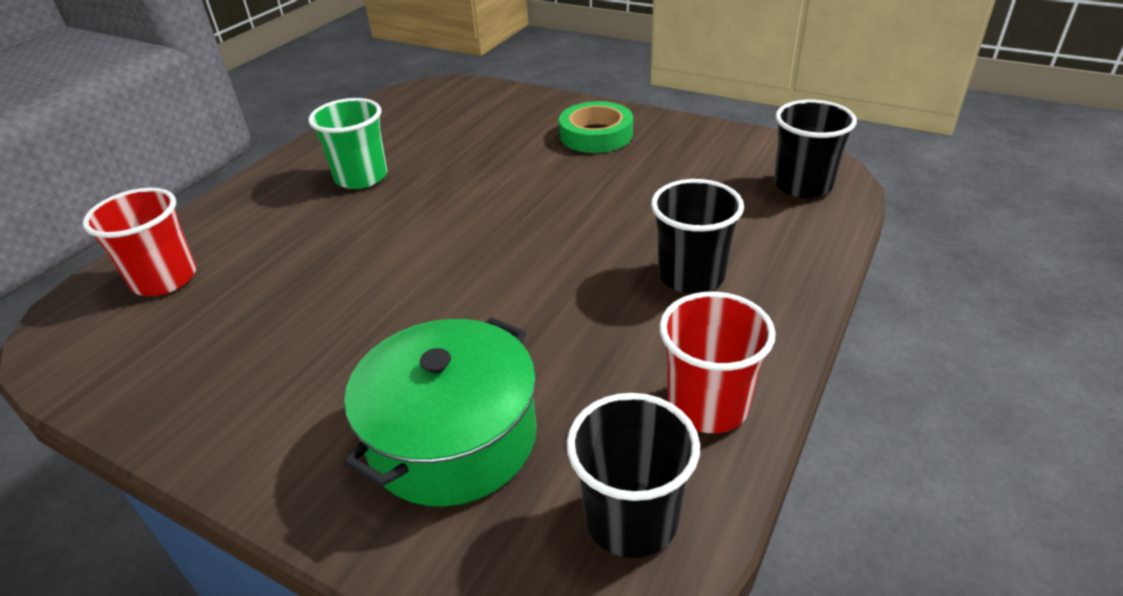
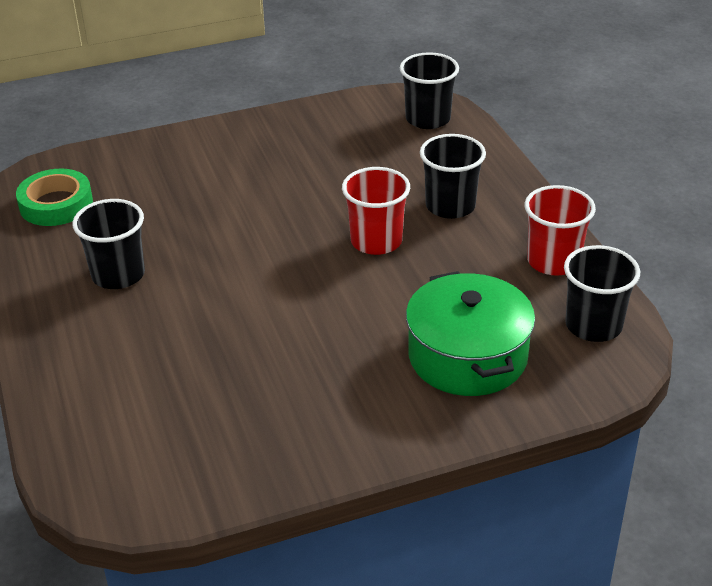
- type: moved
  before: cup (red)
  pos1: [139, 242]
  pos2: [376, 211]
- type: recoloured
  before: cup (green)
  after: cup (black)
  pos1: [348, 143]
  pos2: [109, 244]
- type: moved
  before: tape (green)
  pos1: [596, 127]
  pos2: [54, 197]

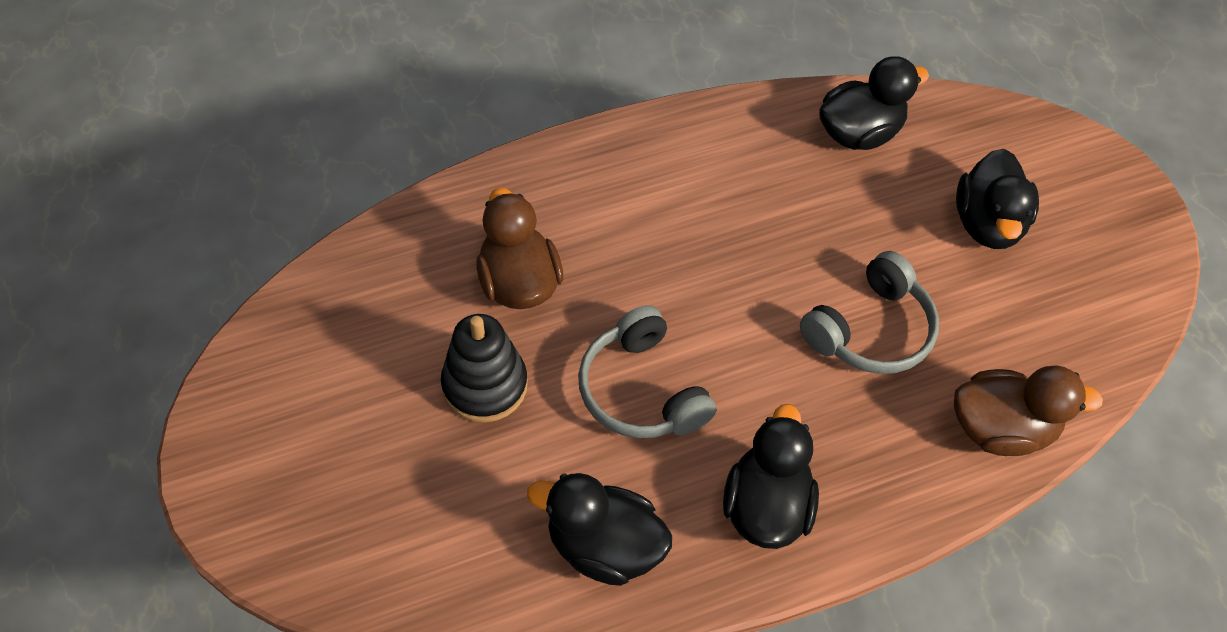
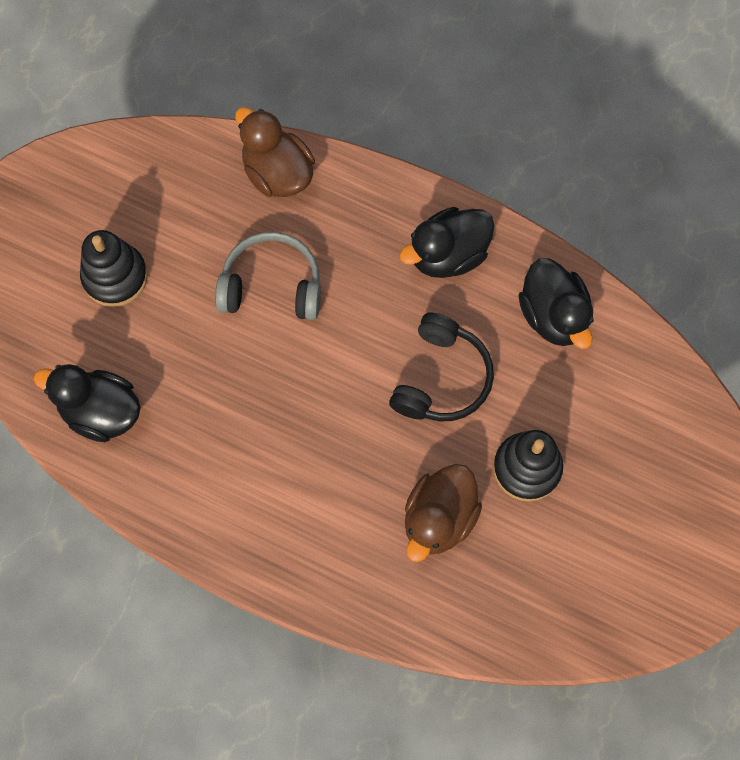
- type: recoloured
  before: headphones (grey)
  after: headphones (black)
  pos1: [647, 371]
  pos2: [441, 367]
- type: replaced
  before: duck (black)
  after: stacking toy (black)
  pos1: [997, 199]
  pos2: [114, 268]

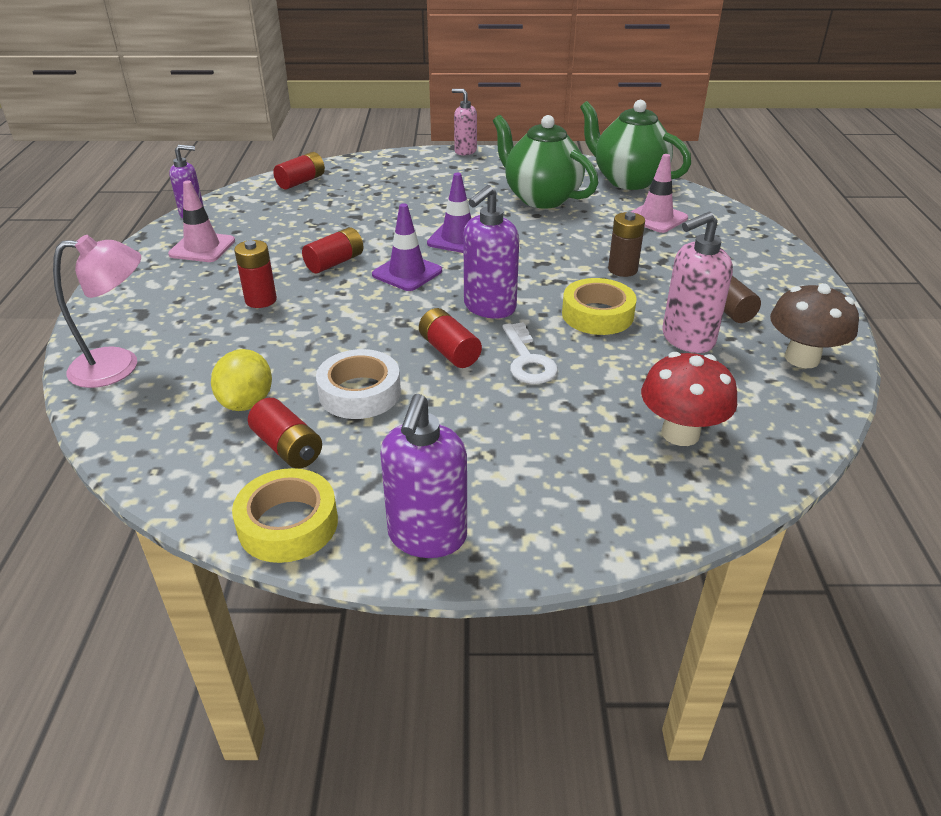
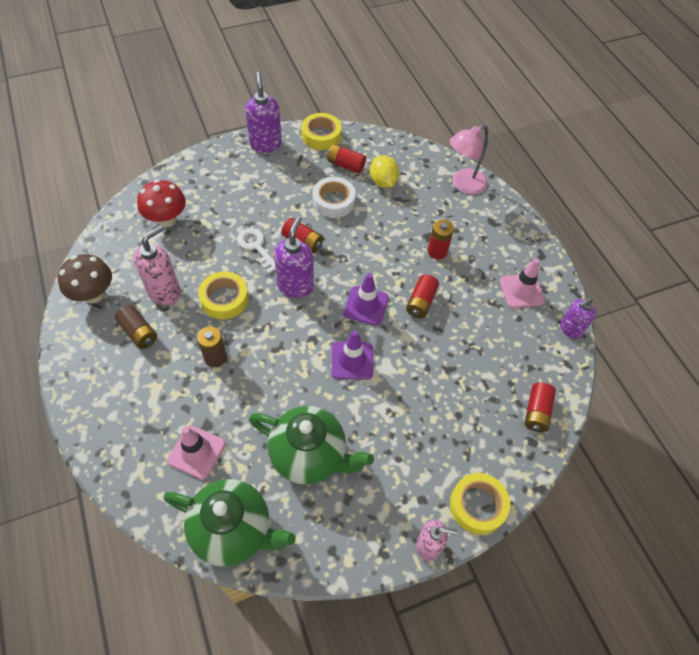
- type: added
  after: tape (yellow)
  pos2: [480, 504]

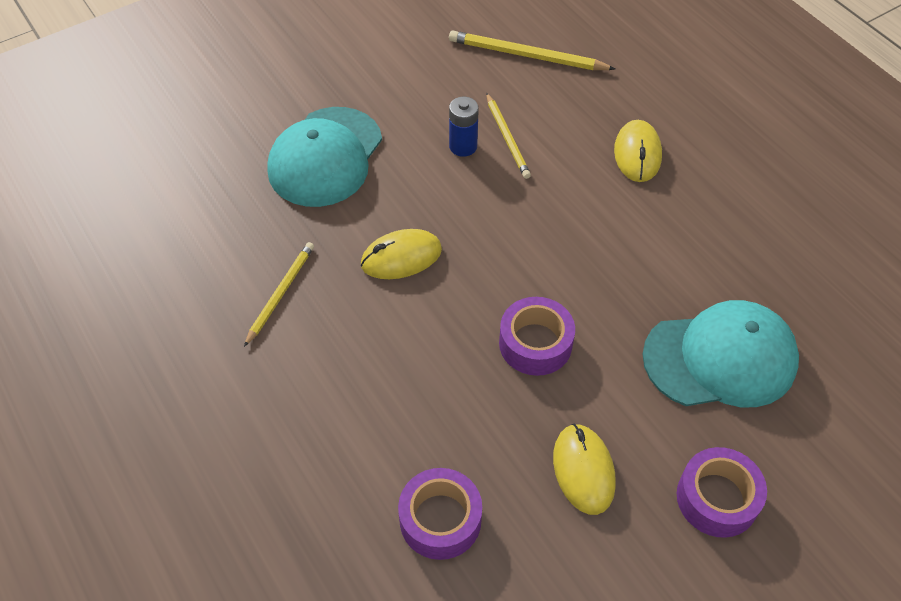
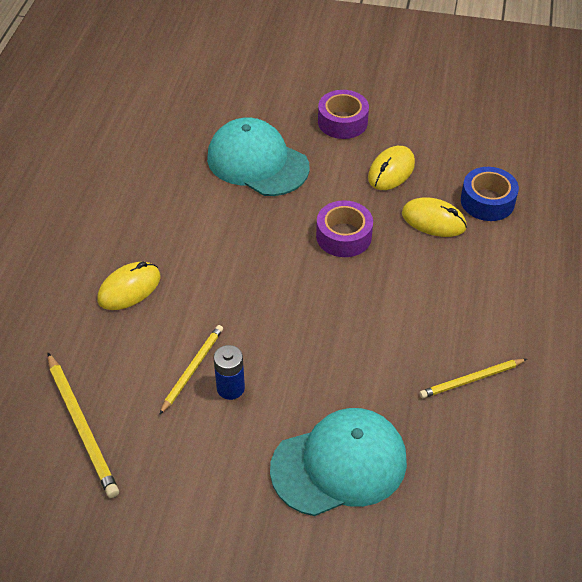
- type: moved
  before: mouse (yellow)
  pos1: [401, 254]
  pos2: [434, 217]
- type: recoloured
  before: tape (purple)
  after: tape (blue)
  pos1: [440, 514]
  pos2: [490, 194]

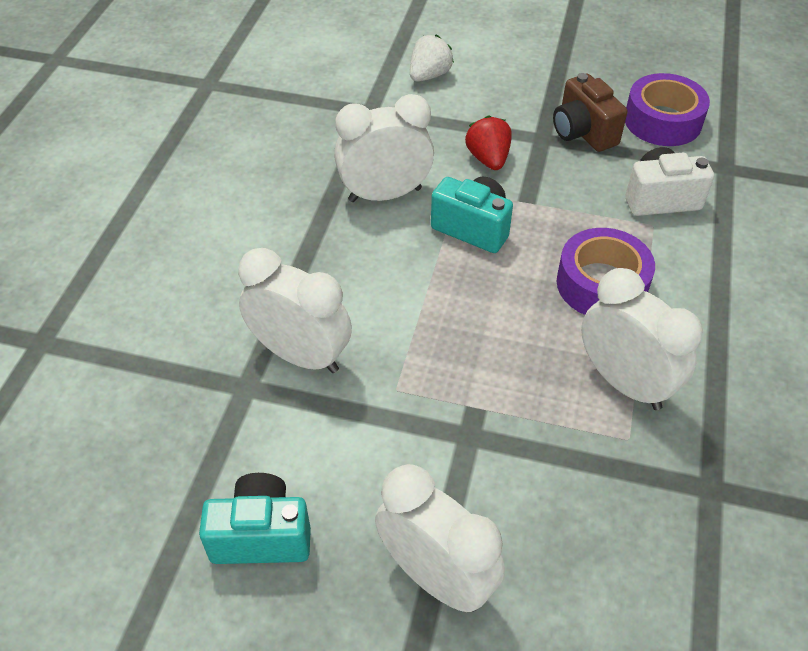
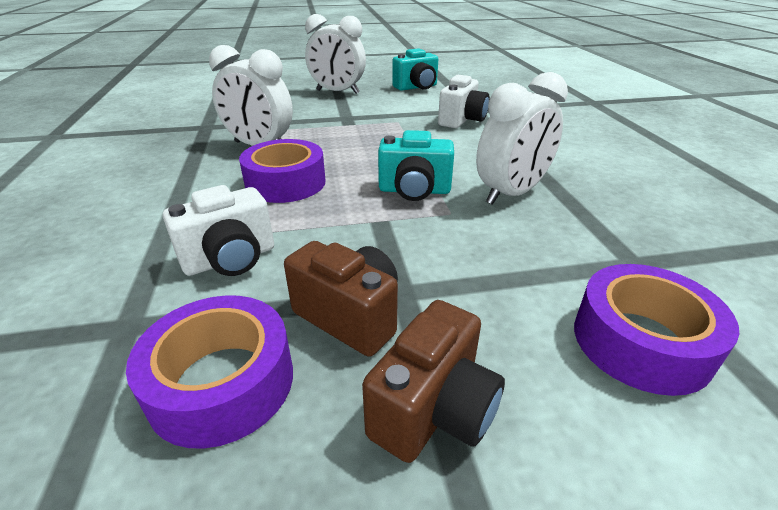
- type: replaced
  before: clock (white)
  after: camera (white)
  pos1: [295, 310]
  pos2: [464, 101]
- type: replaced
  before: strawberry (white)
  after: tape (purple)
  pos1: [432, 58]
  pos2: [656, 330]
- type: removed
  before: strawberry (red)
  pos1: [488, 142]
- type: added
  after: camera (brown)
  pos2: [433, 381]

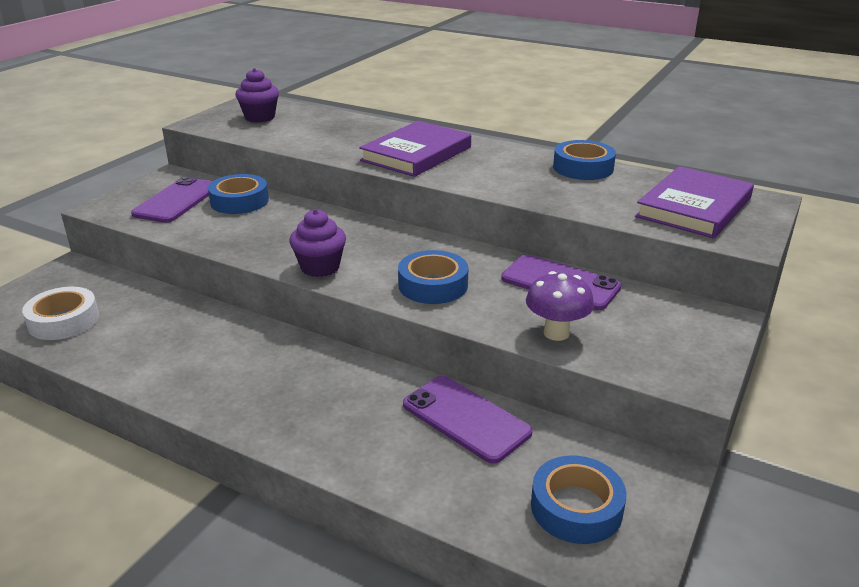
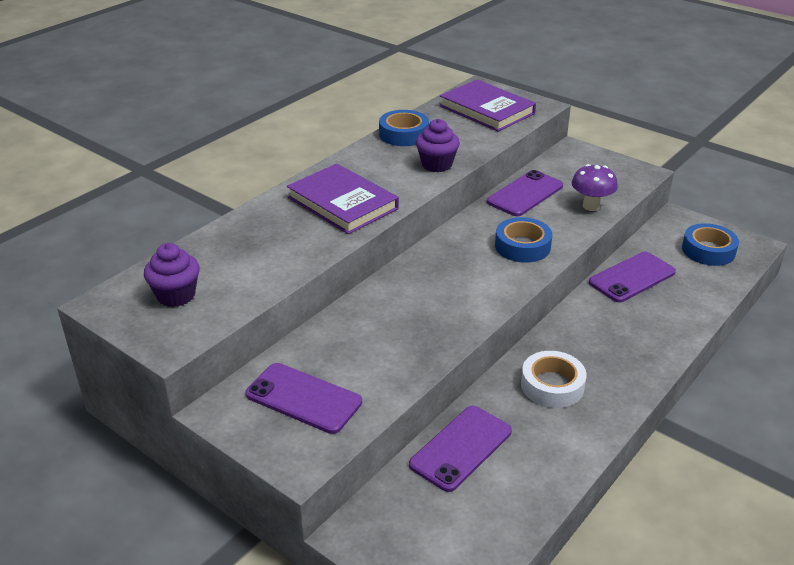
- type: moved
  before: tape (white)
  pos1: [60, 313]
  pos2: [554, 379]
- type: removed
  before: tape (blue)
  pos1: [238, 194]
- type: moved
  before: cupcake (purple)
  pos1: [317, 243]
  pos2: [438, 145]
- type: added
  after: phone (purple)
  pos2: [460, 449]

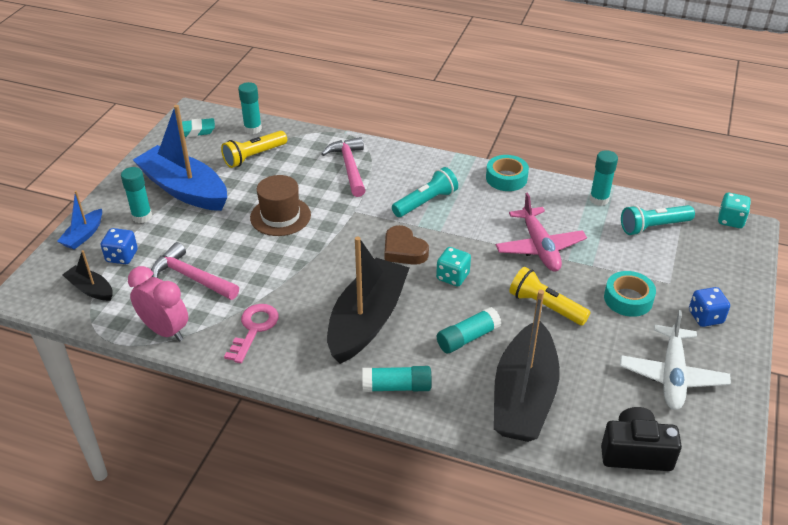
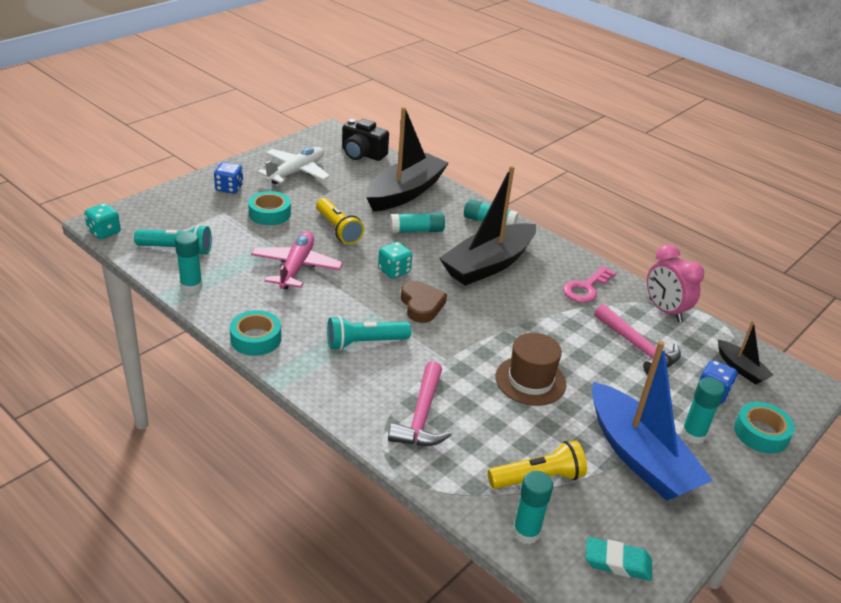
- type: replaced
  before: boat (blue)
  after: tape (turquoise)
  pos1: [79, 220]
  pos2: [764, 428]

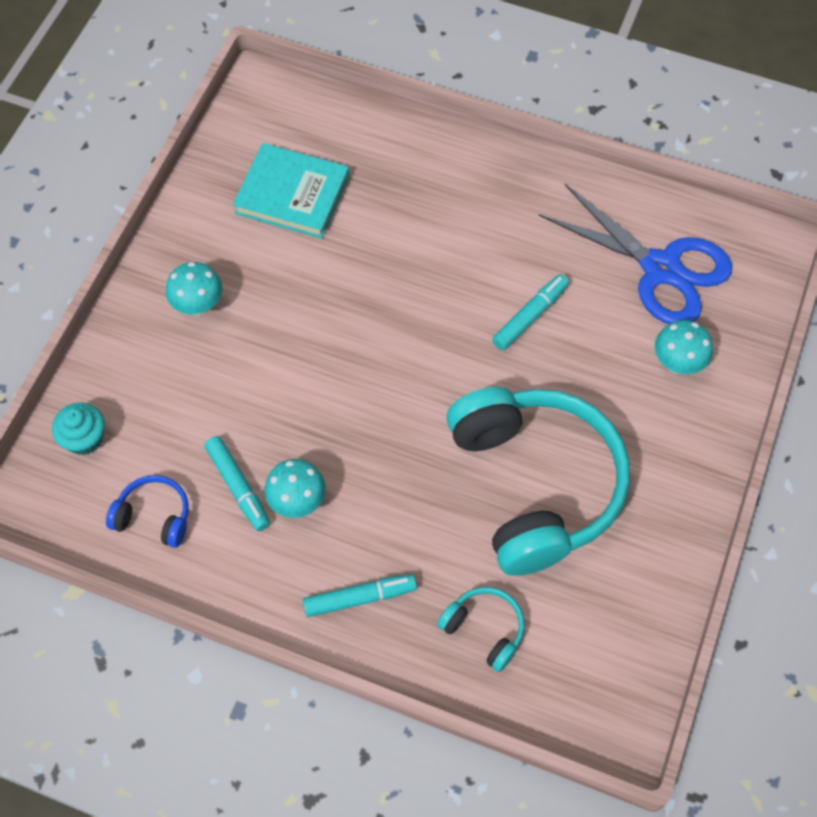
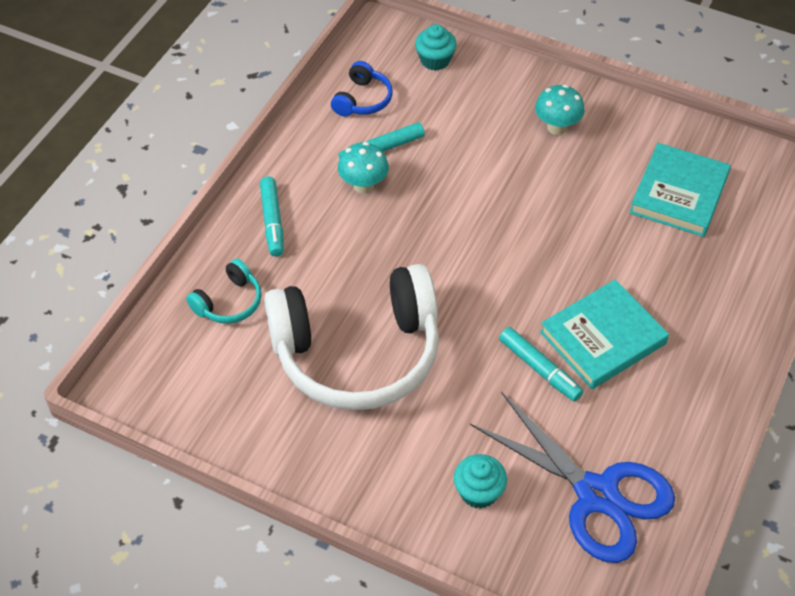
- type: recoloured
  before: headphones (turquoise)
  after: headphones (white)
  pos1: [538, 481]
  pos2: [351, 337]
- type: turned
  before: scissors (blue)
  pos1: [635, 254]
  pos2: [572, 477]
  turn: -90
- type: replaced
  before: mushroom (turquoise)
  after: cupcake (turquoise)
  pos1: [684, 347]
  pos2: [480, 481]
- type: added
  after: book (turquoise)
  pos2: [604, 334]

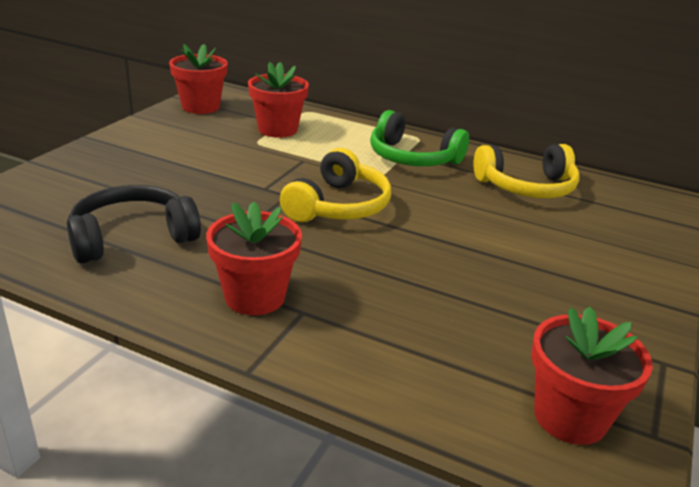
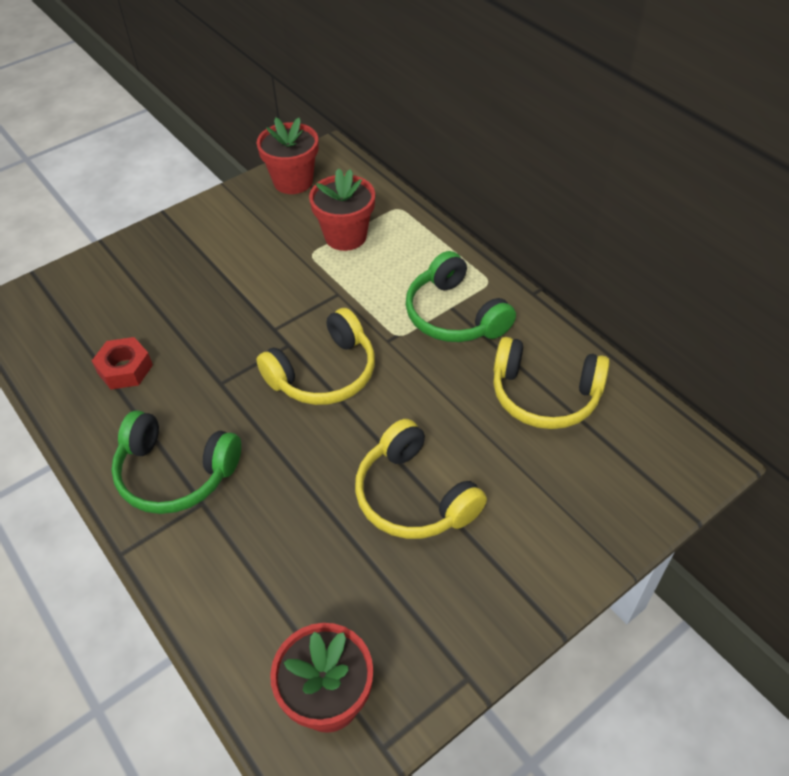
- type: replaced
  before: headphones (black)
  after: nut (red)
  pos1: [134, 224]
  pos2: [122, 363]
- type: replaced
  before: flower pot (red)
  after: headphones (green)
  pos1: [254, 258]
  pos2: [176, 462]
- type: added
  after: headphones (yellow)
  pos2: [421, 479]

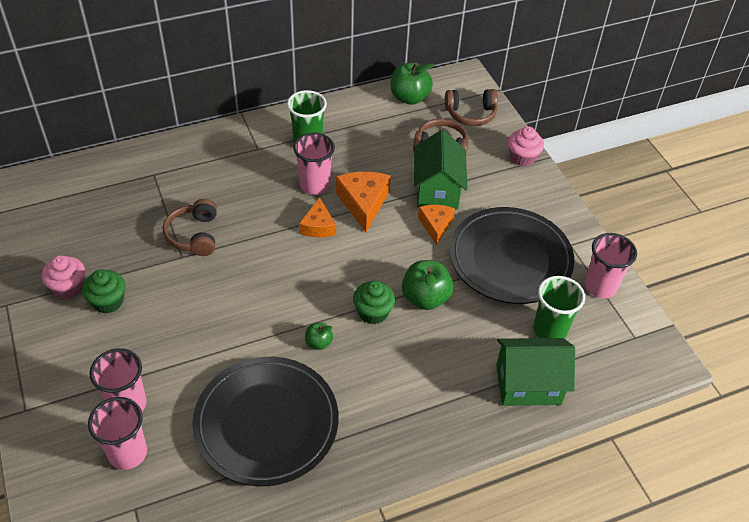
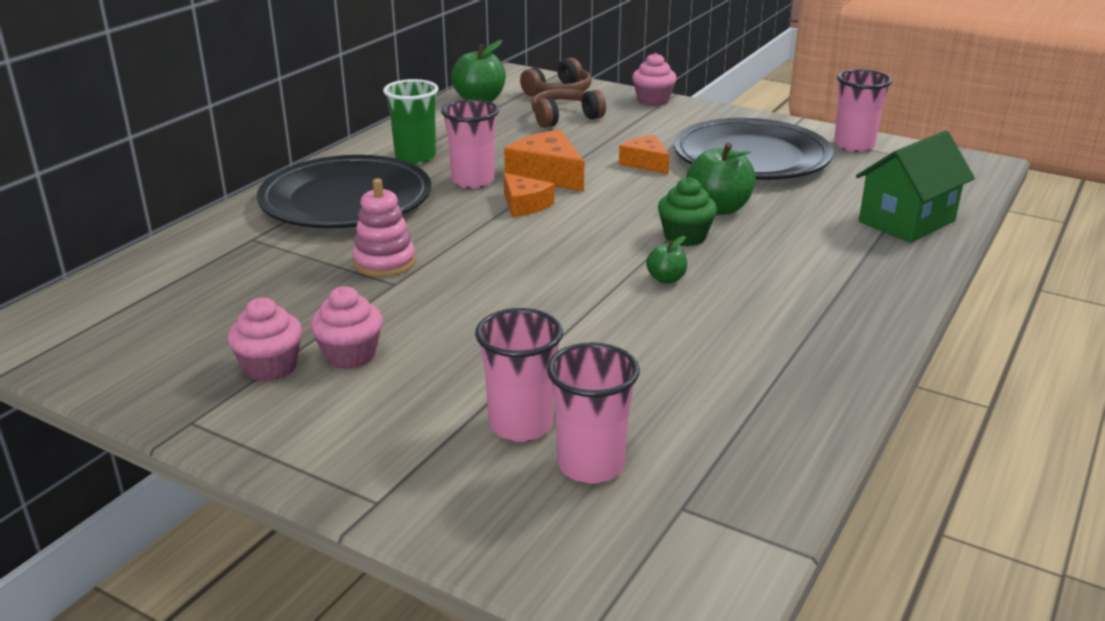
- type: recoloured
  before: cupcake (green)
  after: cupcake (pink)
  pos1: [103, 291]
  pos2: [346, 327]
- type: replaced
  before: headphones (brown)
  after: stacking toy (pink)
  pos1: [190, 227]
  pos2: [384, 227]
- type: moved
  before: plate (black)
  pos1: [265, 421]
  pos2: [344, 191]
- type: removed
  before: house (green)
  pos1: [440, 169]
- type: removed
  before: cup (green)
  pos1: [559, 307]

